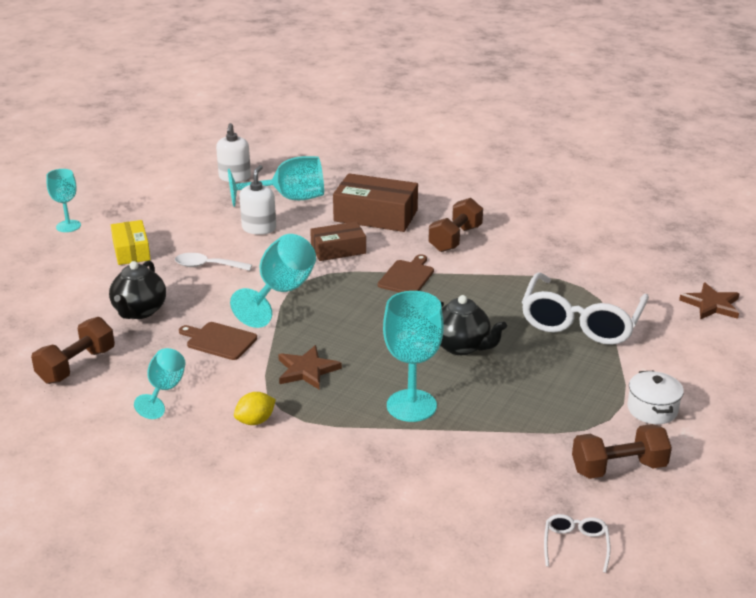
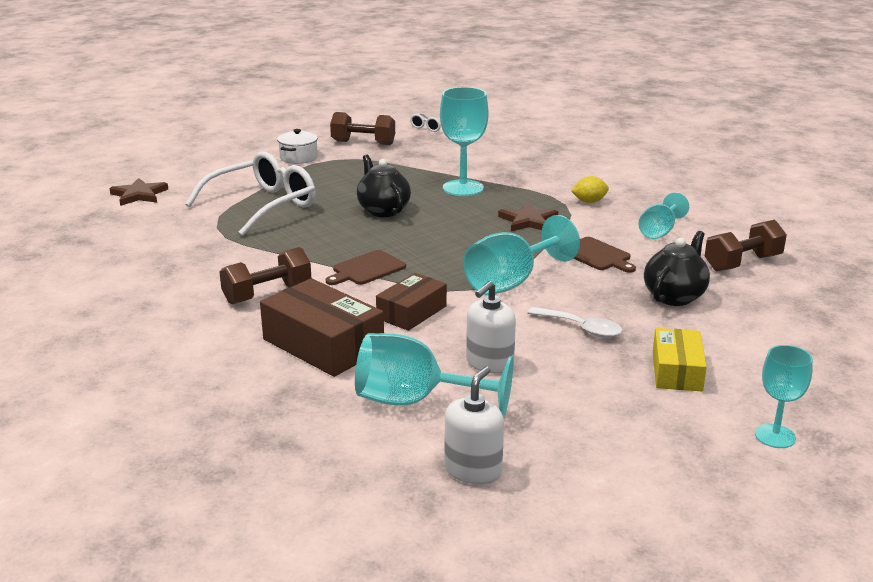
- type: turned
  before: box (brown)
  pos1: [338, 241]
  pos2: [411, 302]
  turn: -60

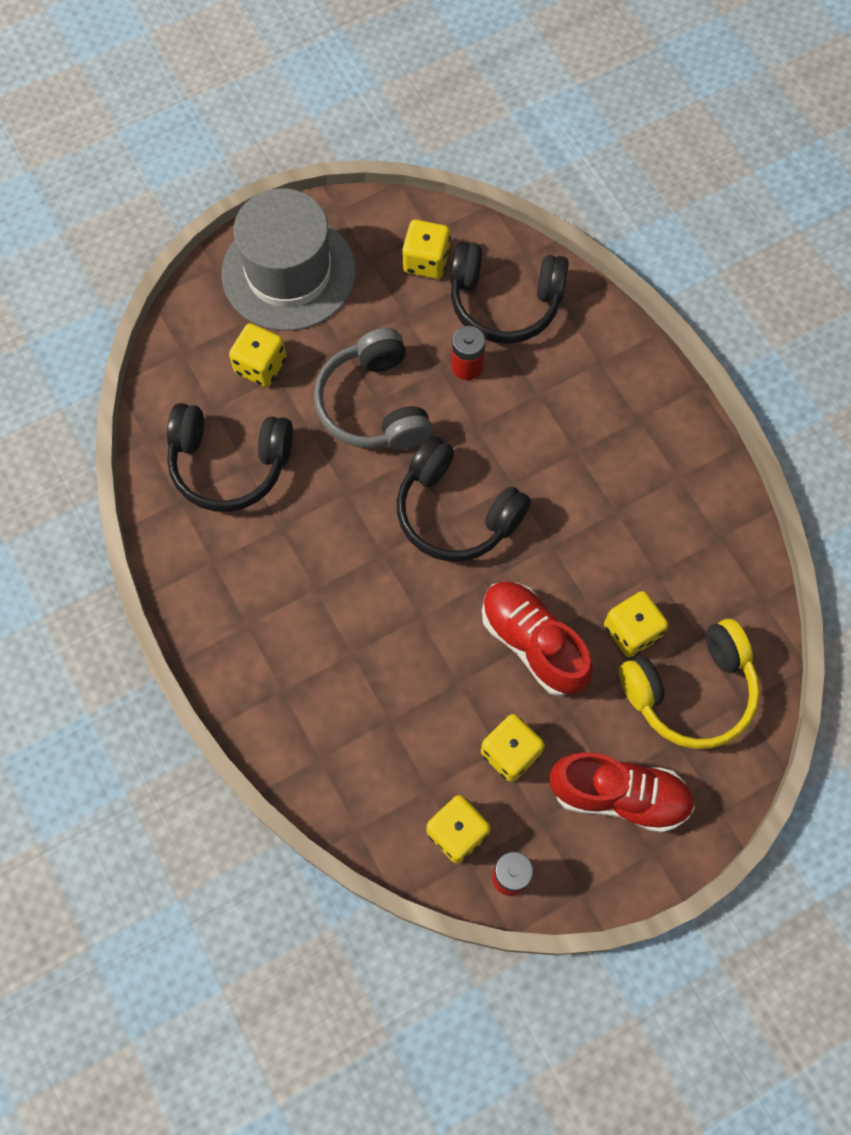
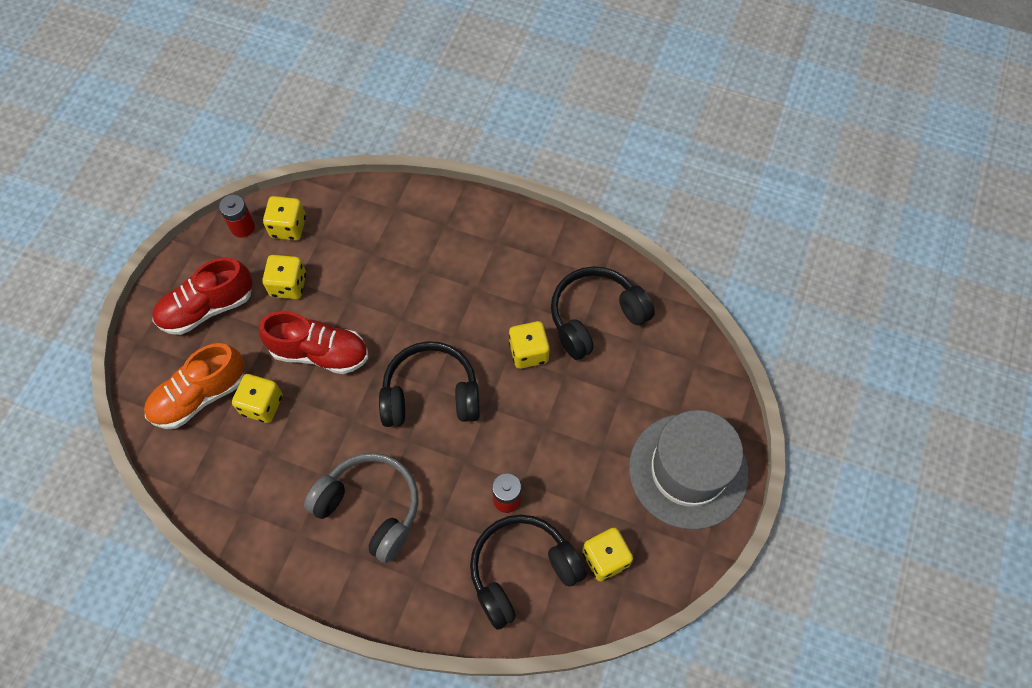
- type: moved
  before: dice (yellow)
  pos1: [258, 355]
  pos2: [529, 345]
- type: moved
  before: headphones (grey)
  pos1: [373, 389]
  pos2: [361, 508]
- type: replaced
  before: headphones (yellow)
  after: shoe (orange)
  pos1: [689, 684]
  pos2: [194, 386]

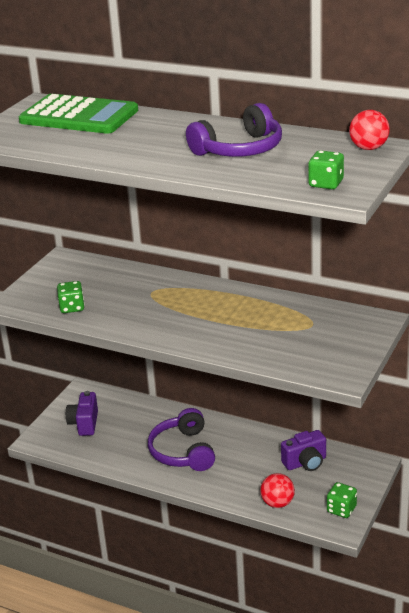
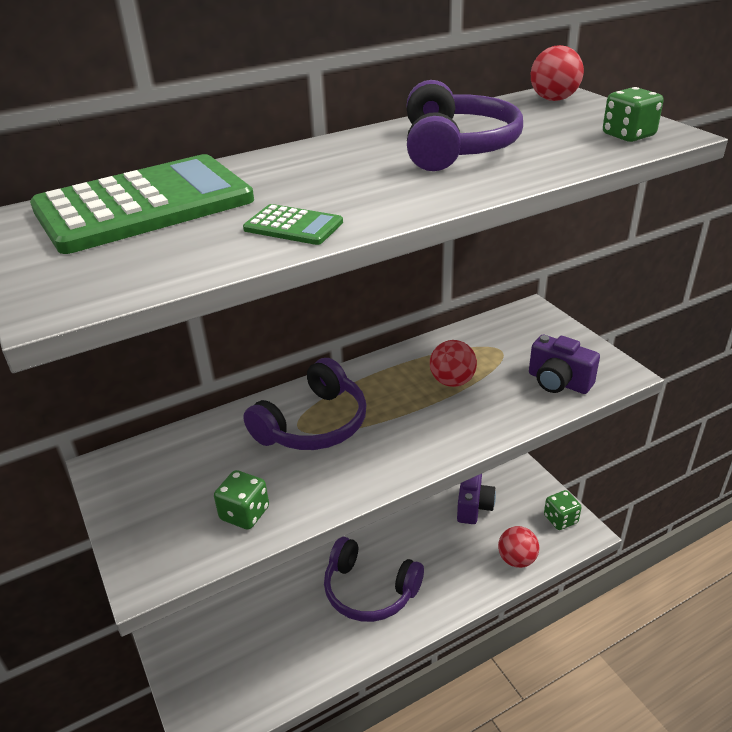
- type: moved
  before: camera (purple)
  pos1: [82, 413]
  pos2: [564, 364]
- type: added
  after: calculator (green)
  pos2: [293, 224]
- type: added
  after: headphones (purple)
  pos2: [305, 404]
- type: added
  after: ball (red)
  pos2: [453, 363]

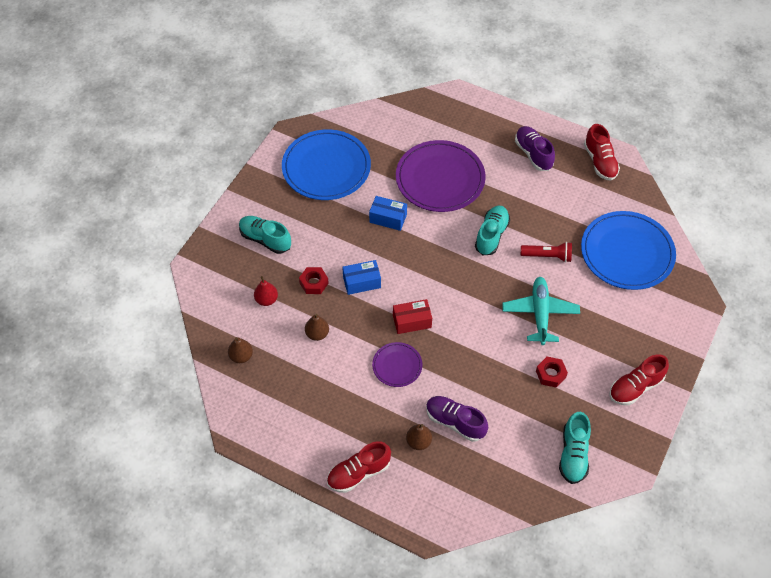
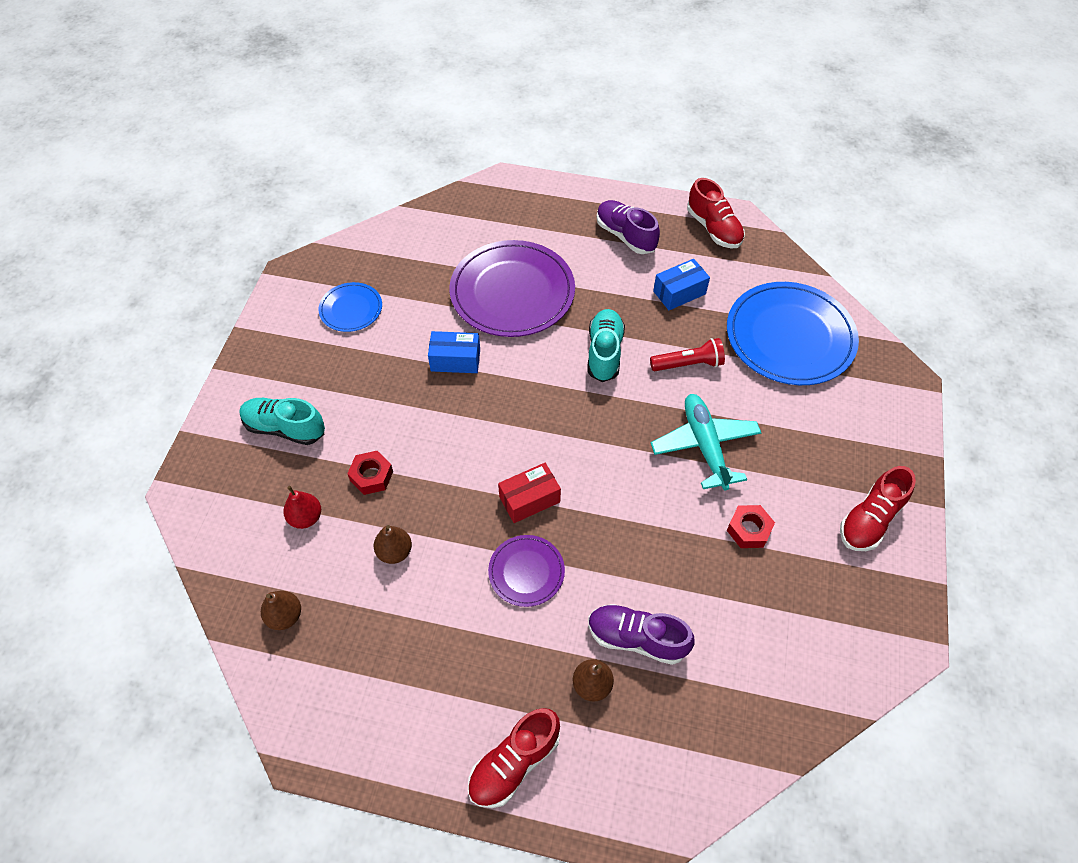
- type: resized
  before: plate (blue)
  pos1: [326, 164]
  pos2: [350, 307]
  scale: 0.5
- type: moved
  before: box (blue)
  pos1: [361, 277]
  pos2: [681, 284]
- type: removed
  before: shoe (turquoise)
  pos1: [575, 448]

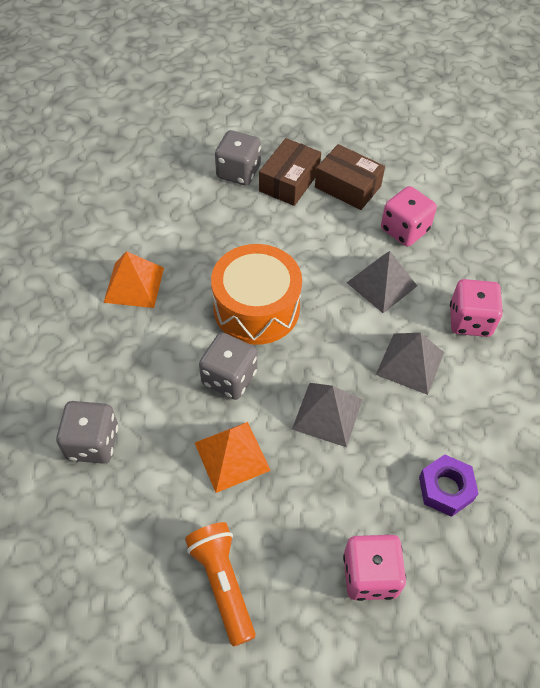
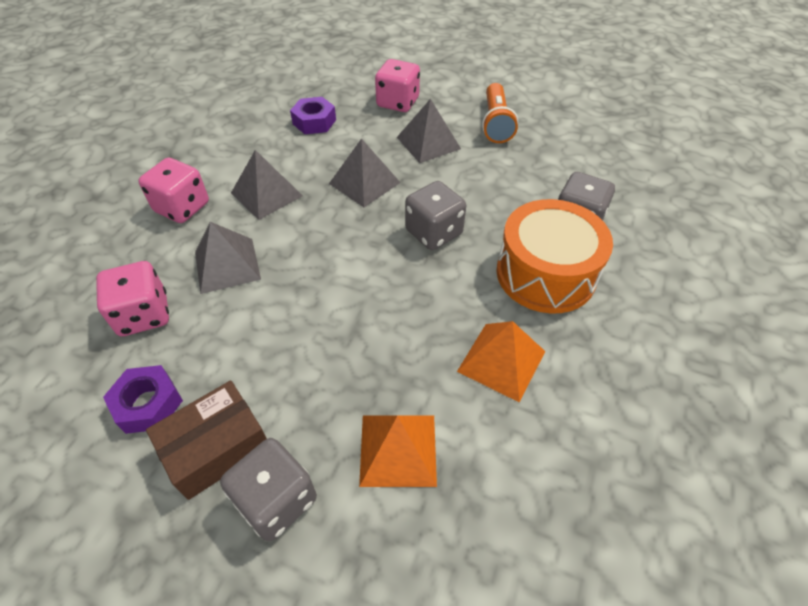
- type: moved
  before: pyramid (orange)
  pos1: [233, 457]
  pos2: [398, 451]
- type: moved
  before: drum (orange)
  pos1: [256, 294]
  pos2: [554, 256]
- type: replaced
  before: box (brown)
  after: nut (purple)
  pos1: [350, 177]
  pos2: [143, 399]
- type: added
  after: pyramid (grey)
  pos2: [429, 131]

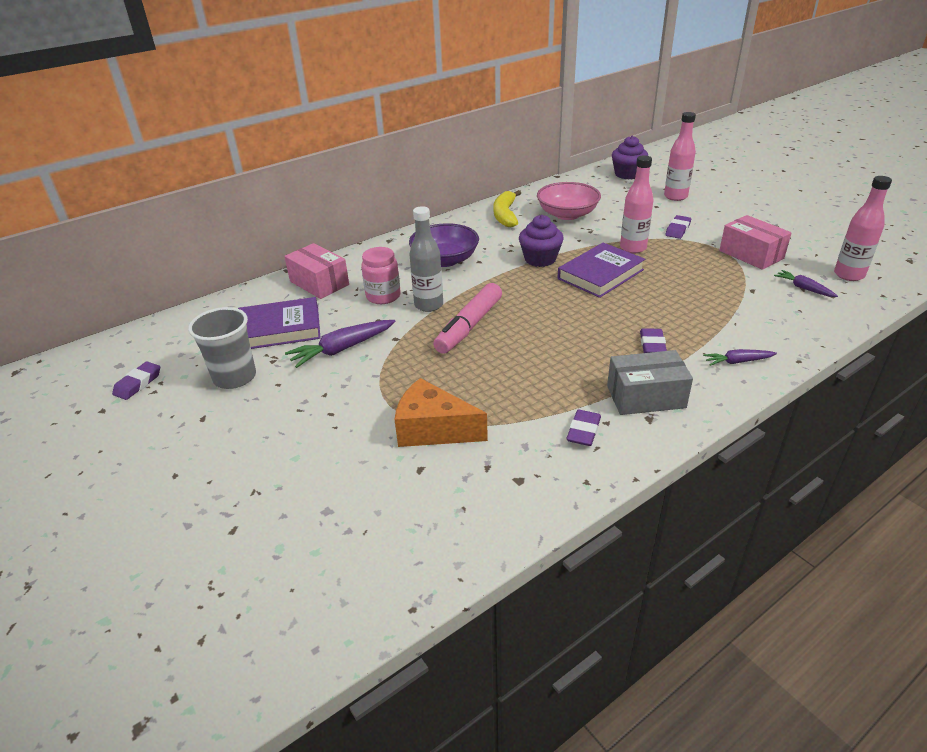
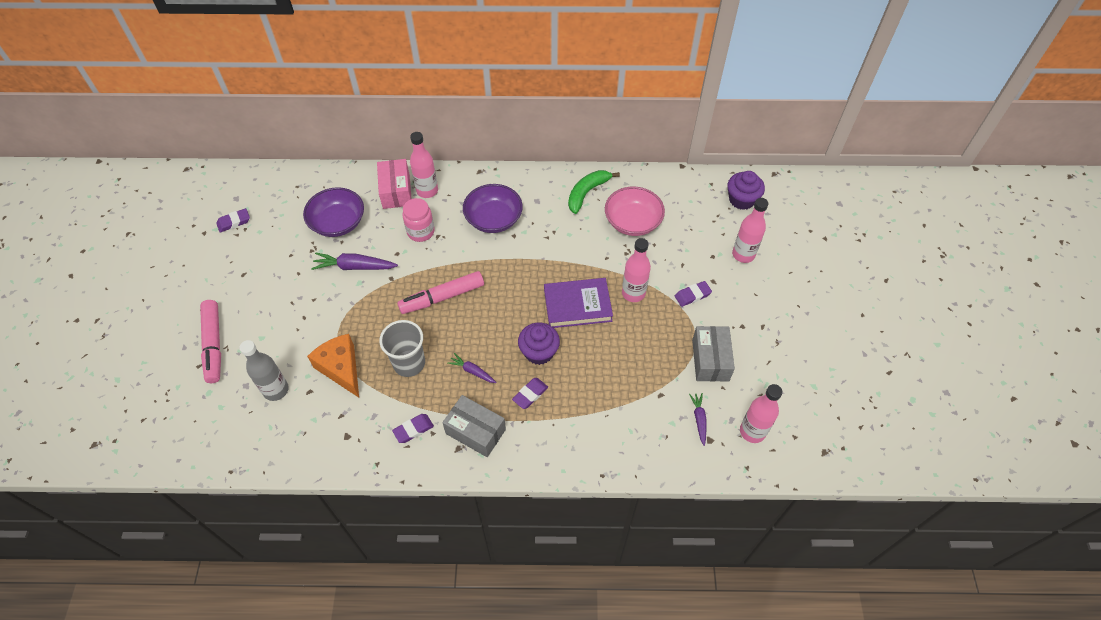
- type: moved
  before: cup (grey)
  pos1: [222, 348]
  pos2: [402, 348]
- type: replaced
  before: book (purple)
  after: bowl (purple)
  pos1: [279, 323]
  pos2: [333, 212]
- type: moved
  before: bottle (grey)
  pos1: [426, 259]
  pos2: [264, 370]
- type: recoloured
  before: banana (yellow)
  after: banana (green)
  pos1: [507, 208]
  pos2: [594, 192]
- type: moved
  before: cupcake (purple)
  pos1: [541, 241]
  pos2: [539, 343]
- type: moved
  before: carrot (purple)
  pos1: [740, 357]
  pos2: [472, 368]
- type: recoloured
  before: box (pink)
  after: box (grey)
  pos1: [755, 242]
  pos2: [713, 353]
- type: added
  after: marker (pink)
  pos2: [210, 341]
- type: added
  after: bottle (pink)
  pos2: [424, 165]

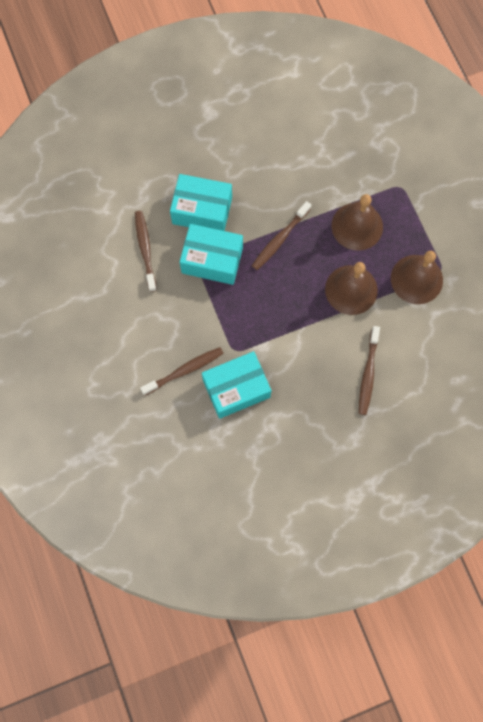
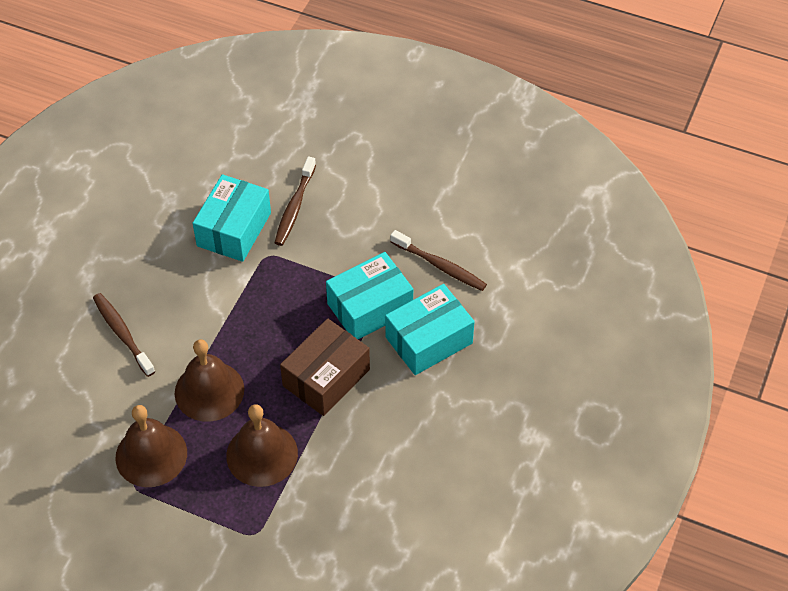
- type: replaced
  before: toothbrush (brown)
  after: box (brown)
  pos1: [281, 235]
  pos2: [325, 367]

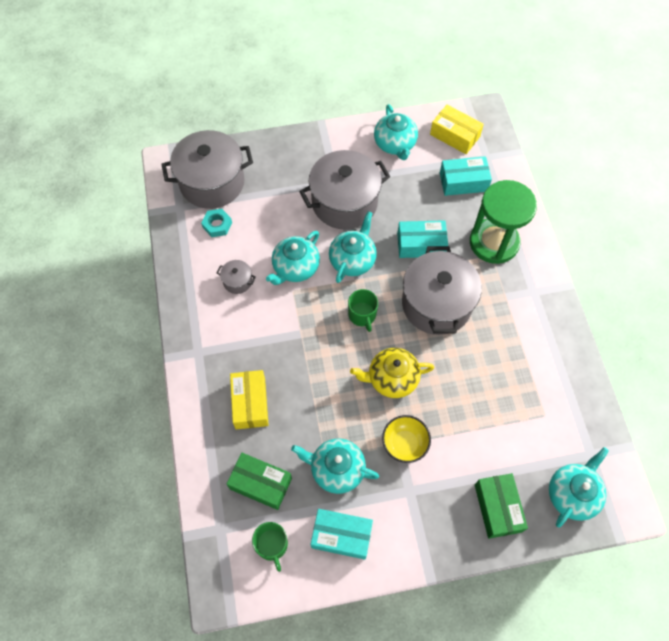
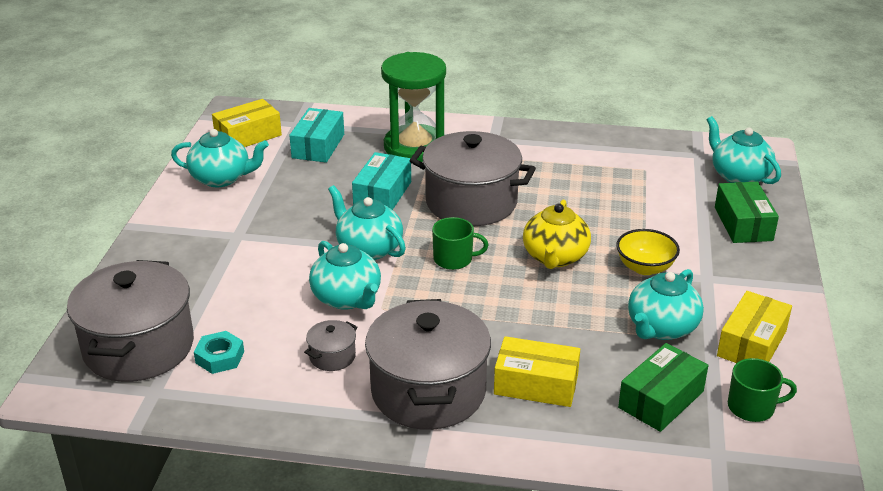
- type: moved
  before: pot (grey)
  pos1: [344, 189]
  pos2: [428, 364]
- type: recoloured
  before: box (turquoise)
  after: box (yellow)
  pos1: [342, 534]
  pos2: [754, 327]
- type: turned
  before: box (green)
  pos1: [501, 506]
  pos2: [747, 212]
  turn: 75

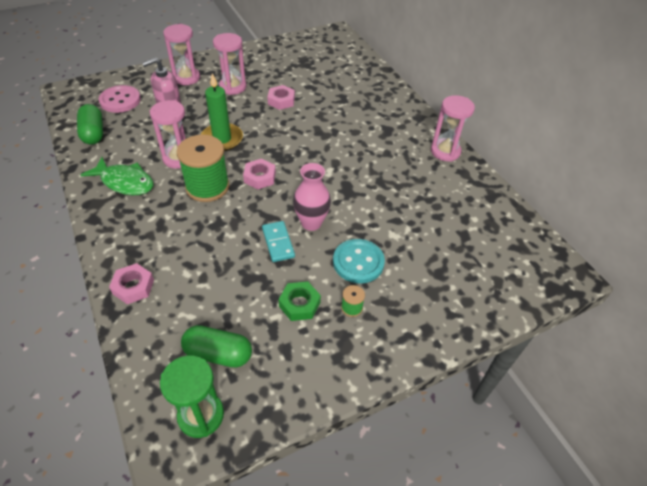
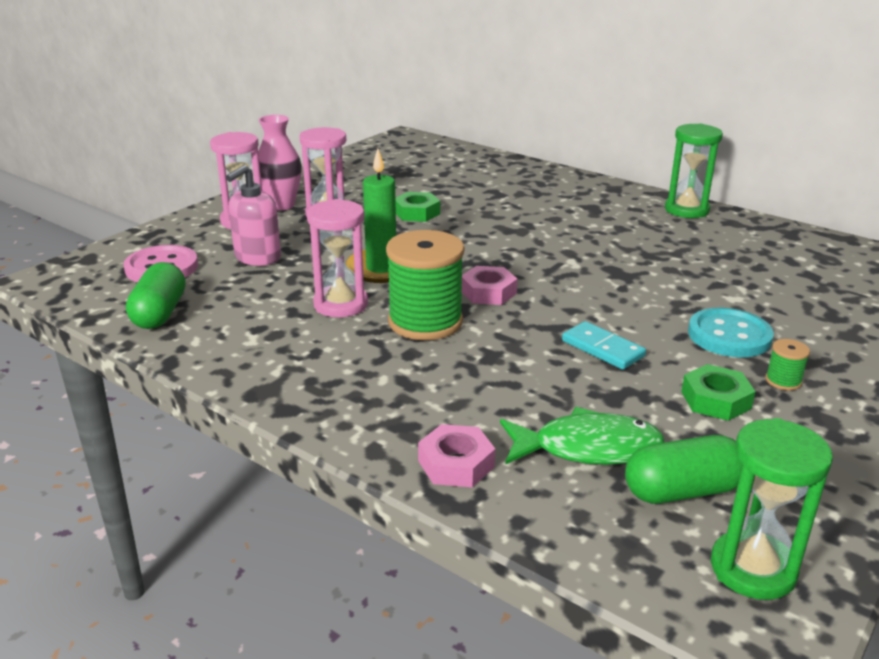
- type: turned
  before: capsule (green)
  pos1: [90, 124]
  pos2: [156, 295]
  turn: 45
- type: moved
  before: fish (green)
  pos1: [117, 176]
  pos2: [582, 436]
- type: recoloured
  before: nut (pink)
  after: nut (green)
  pos1: [281, 97]
  pos2: [417, 207]
- type: moved
  before: vase (pink)
  pos1: [312, 197]
  pos2: [280, 163]
- type: recoloured
  before: hourglass (pink)
  after: hourglass (green)
  pos1: [453, 128]
  pos2: [694, 171]

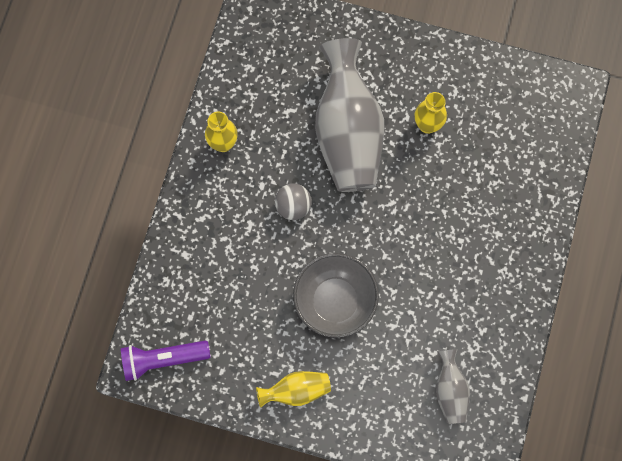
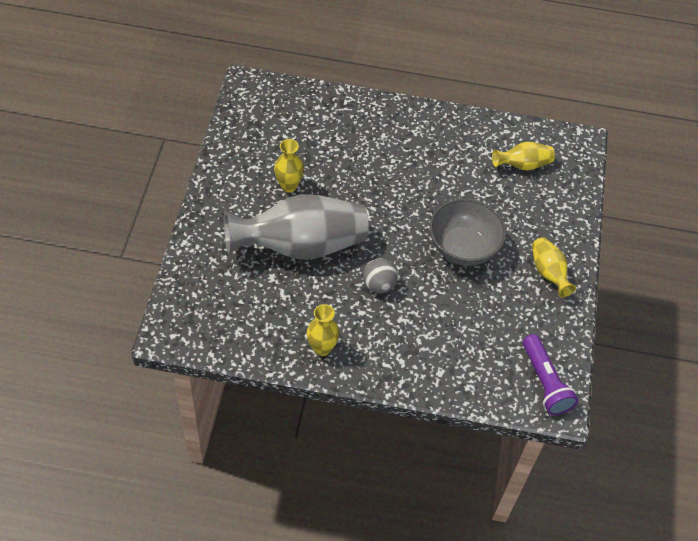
- type: recoloured
  before: vase (grey)
  after: vase (yellow)
  pos1: [452, 386]
  pos2: [523, 156]

